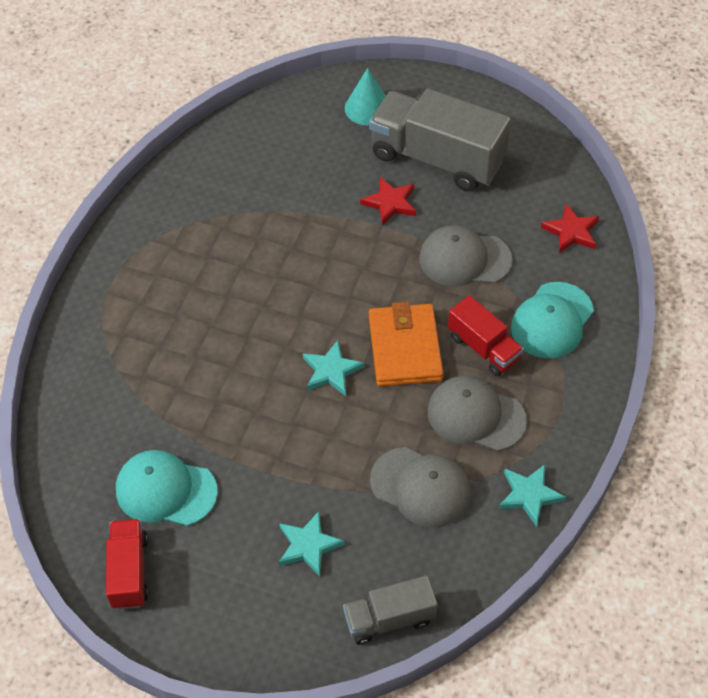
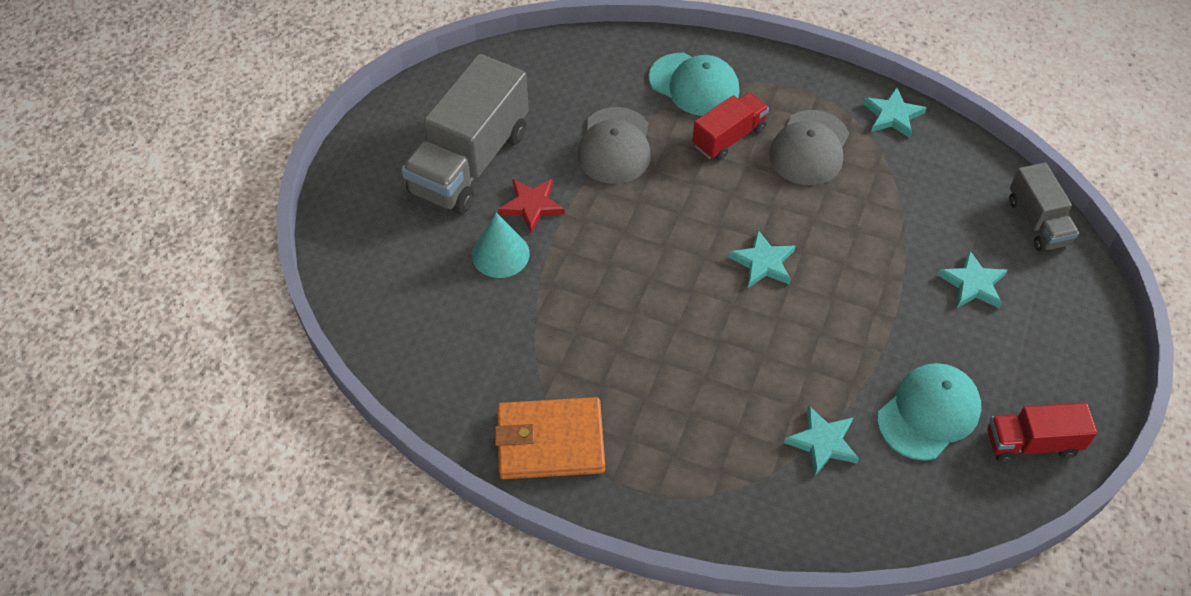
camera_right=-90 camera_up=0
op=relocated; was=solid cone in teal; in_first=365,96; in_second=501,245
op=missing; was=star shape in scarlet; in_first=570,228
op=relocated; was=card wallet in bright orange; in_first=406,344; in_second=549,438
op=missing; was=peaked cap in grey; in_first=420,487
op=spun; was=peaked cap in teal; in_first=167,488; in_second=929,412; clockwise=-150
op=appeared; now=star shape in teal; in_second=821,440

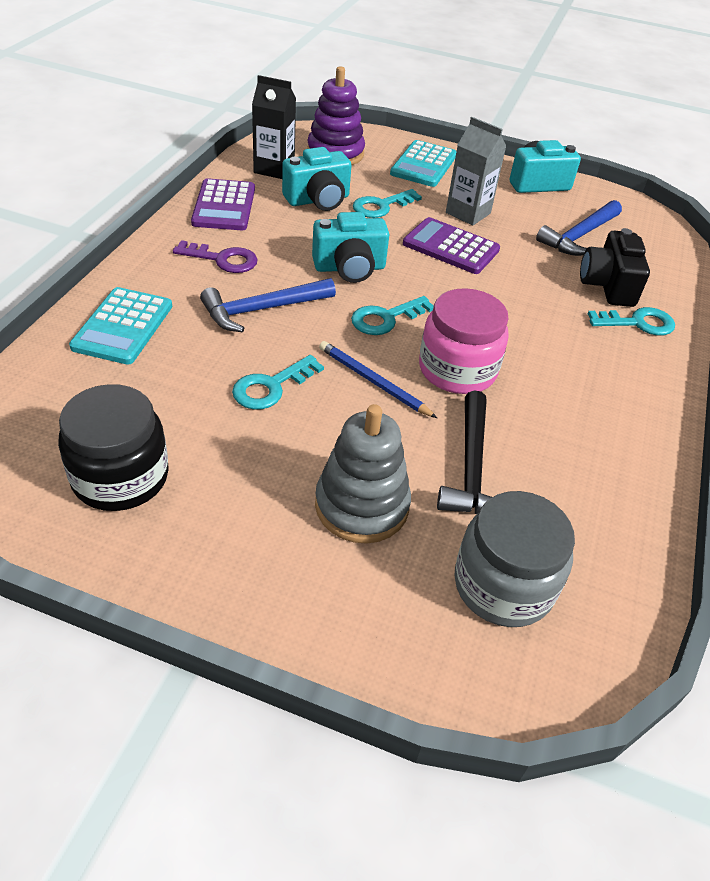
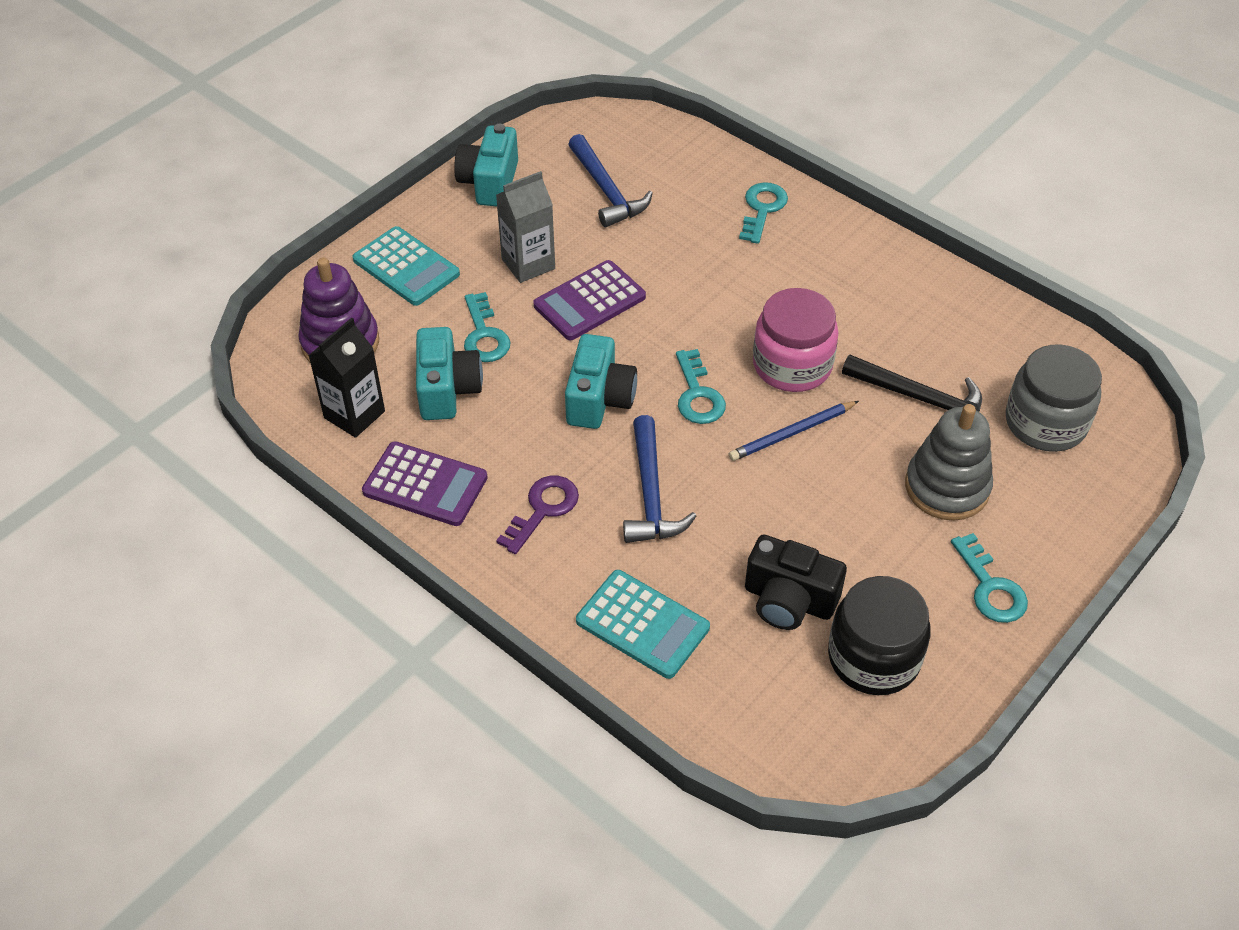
camera_right=-65 camera_up=5
op=relocated; was=compact camera in jet-black; in_first=615,267; in_second=796,582
op=relocated; was=door key in teal; in_first=278,382; in_second=989,578

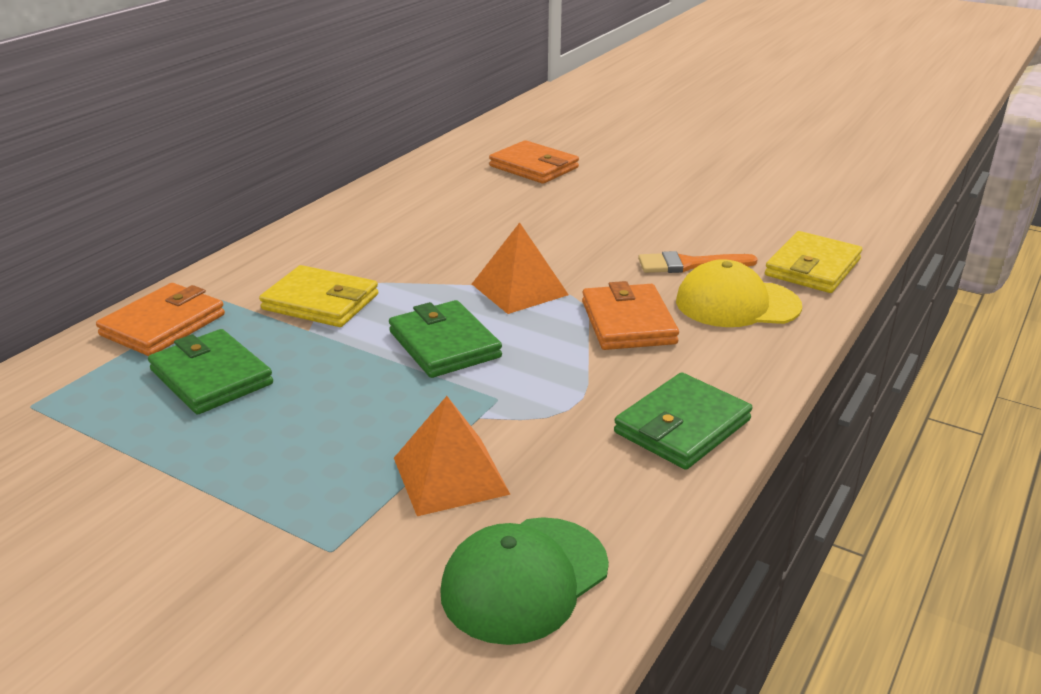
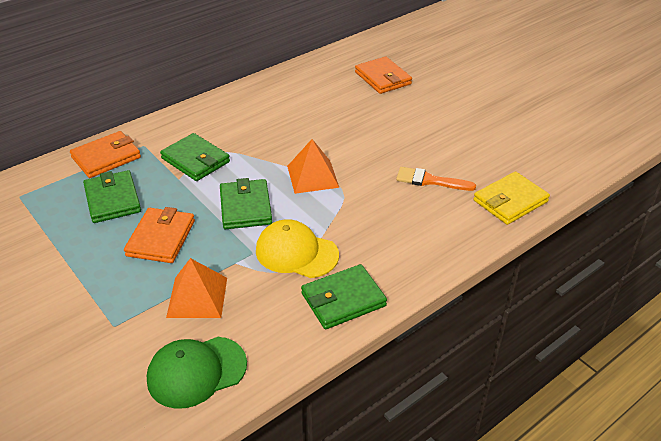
camera_right=20 camera_up=10
op=relocated; was=peaked cap in bright yellow; in_first=739,293; in_second=297,248
op=colour; was=card wallet in bright yellow; now=card wallet in green; in_first=318,296; in_second=195,157
op=relocated; was=card wallet in bright orange; in_first=630,315; in_second=159,235

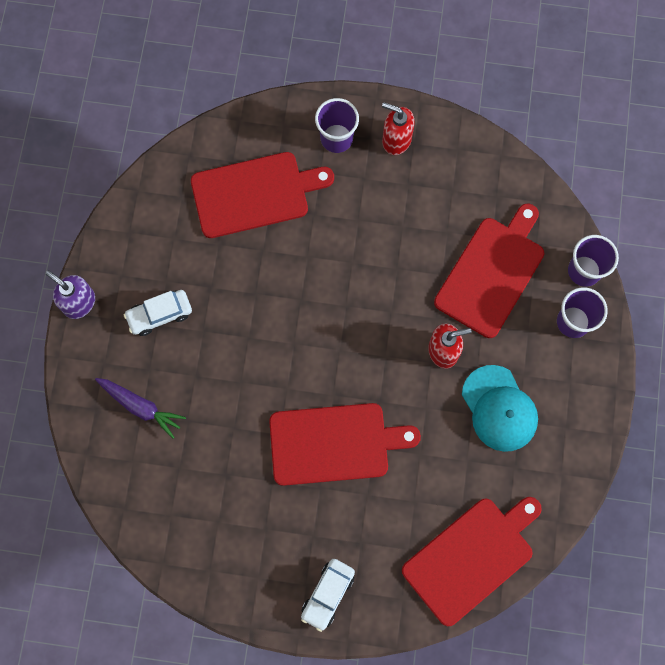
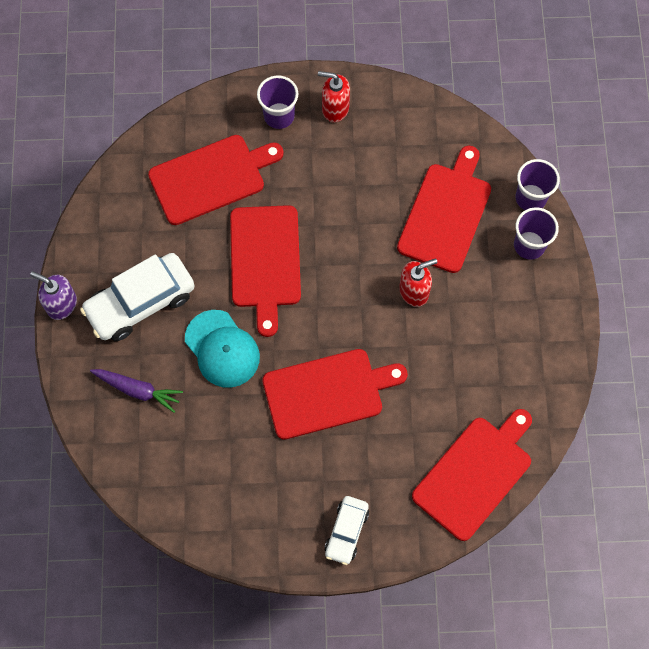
camera_right=-10 camera_up=-5
op=size; was=toy car in pure white; in_first=158,313; in_second=137,297; ratio=1.77
op=relocated; was=peaked cap in teal; in_first=500,408; in_second=222,349
op=appeared; now=chopping board in scarlet; in_second=265,271

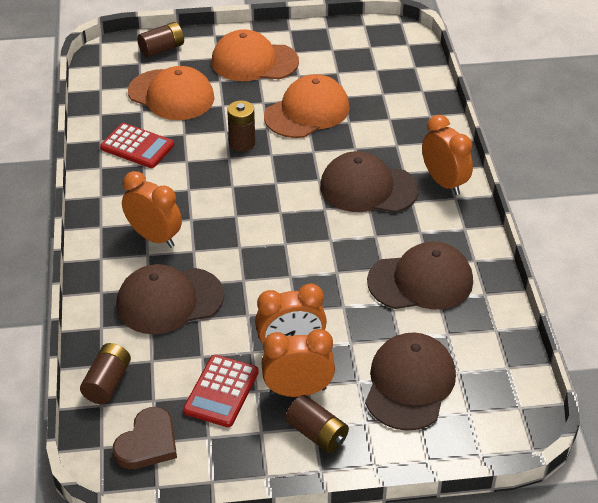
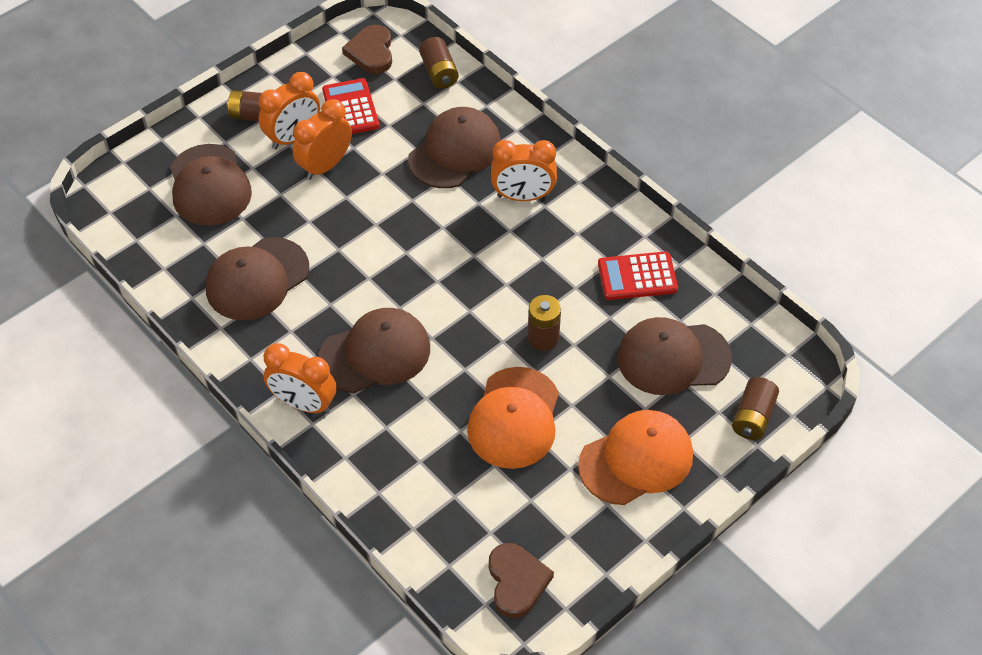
camera_right=145 camera_up=10
op=colour; was=peaked cap in bright orange; now=peaked cap in russet; in_first=171,93; in_second=675,356
op=appeared; now=love heart in russet; in_second=521,580

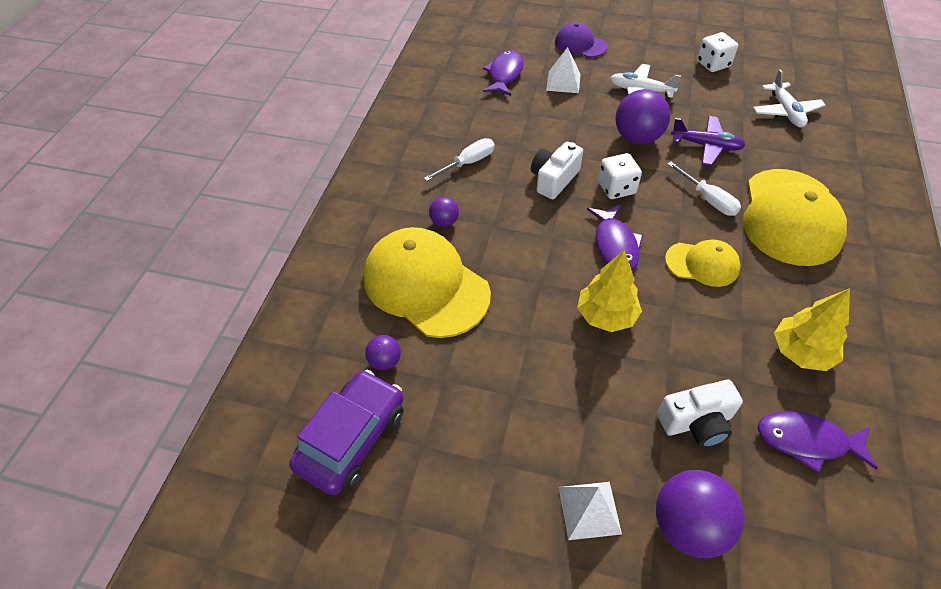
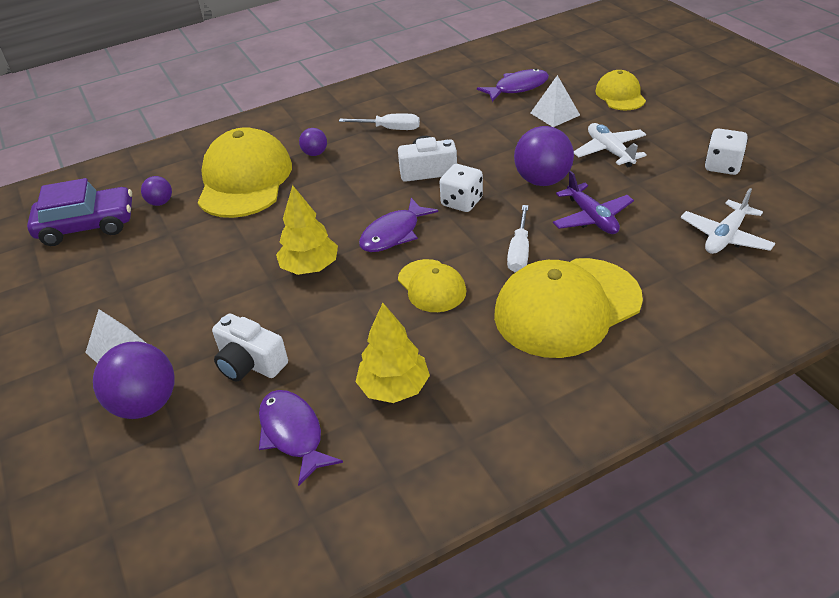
camera_right=50 camera_up=-10
op=colour; was=peaked cap in purple; now=peaked cap in bright yellow; in_first=581,40; in_second=620,90

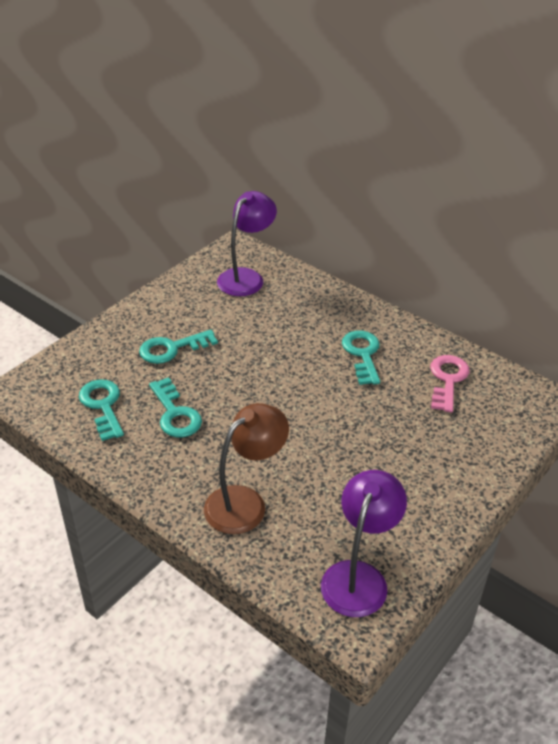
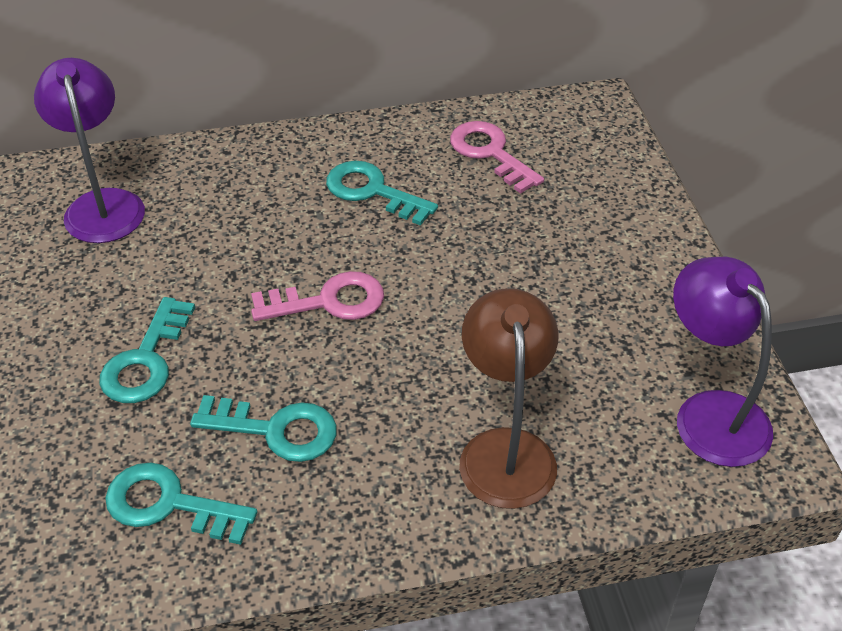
camera_right=-50 camera_up=5
op=appeared; now=door key in rosy; in_second=317,296

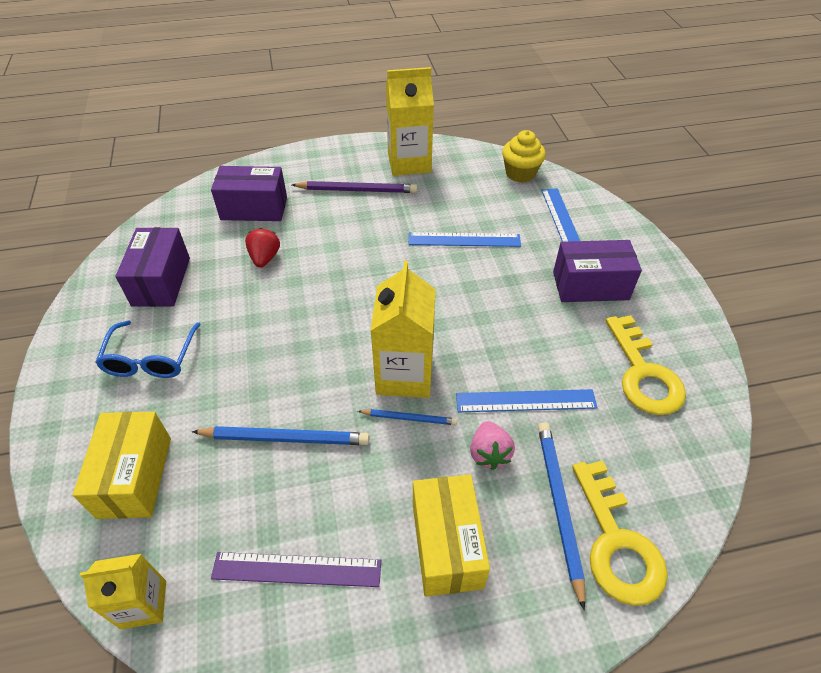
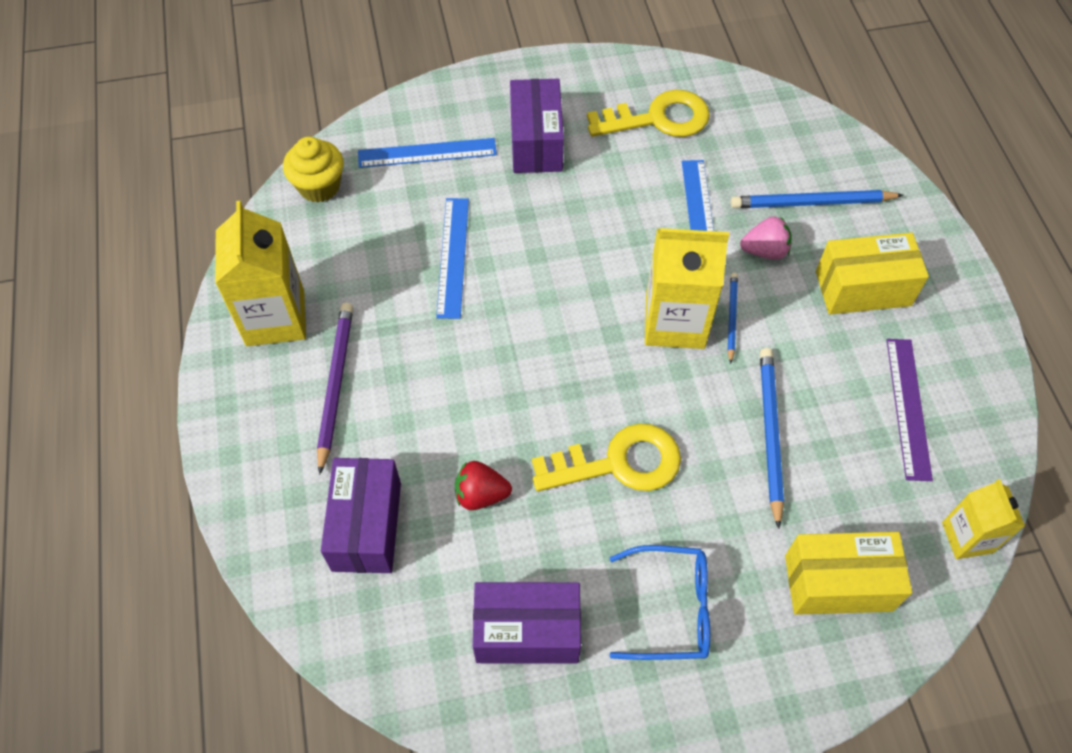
camera_right=-90 camera_up=10
op=relocated; was=door key in bright yellow; in_first=620,533; in_second=606,457

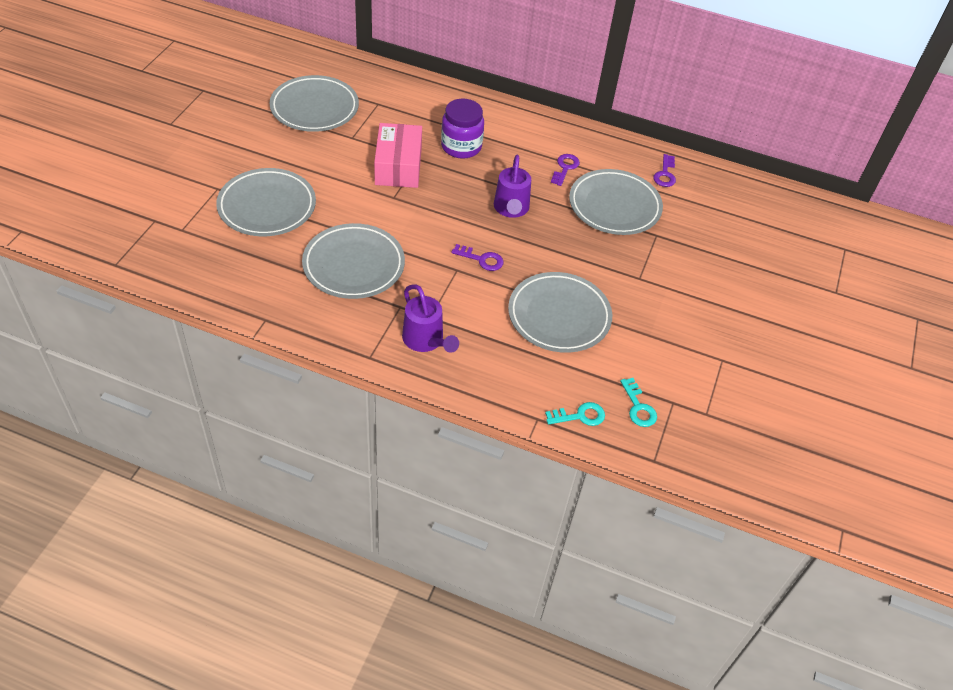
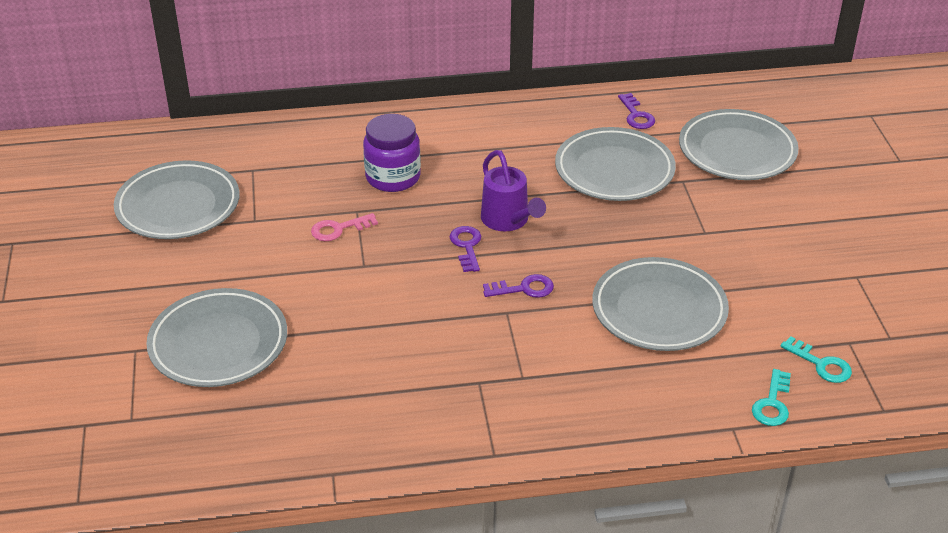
camera_right=-25 camera_up=-10
op=exchanged; was=package in rosy; now=door key in rosy; in_first=398,155; in_second=344,227
op=relocated; was=door key in purple; in_first=565,170; in_second=465,249
op=relocated; was=plate in grey; in_first=353,261; in_second=739,144
op=missing; was=watering pot in purple; in_first=430,318
op=spun; was=door key in teal; in_first=575,414; in_second=771,397; clockwise=150

